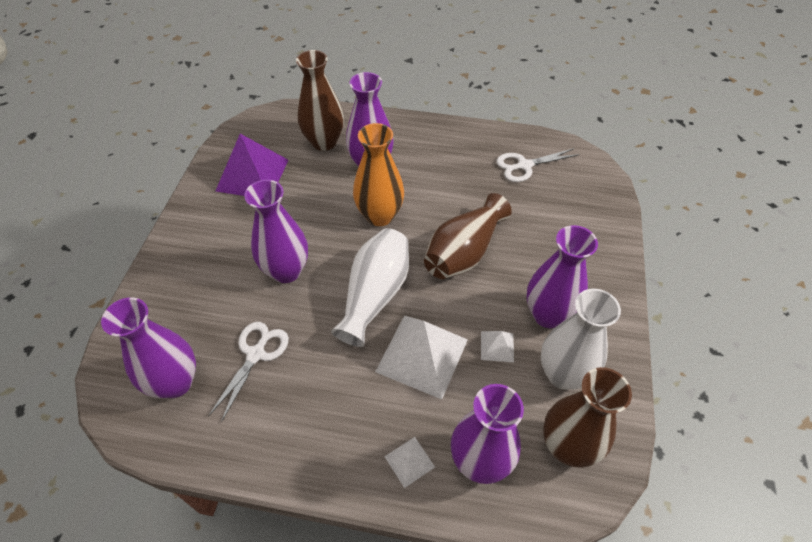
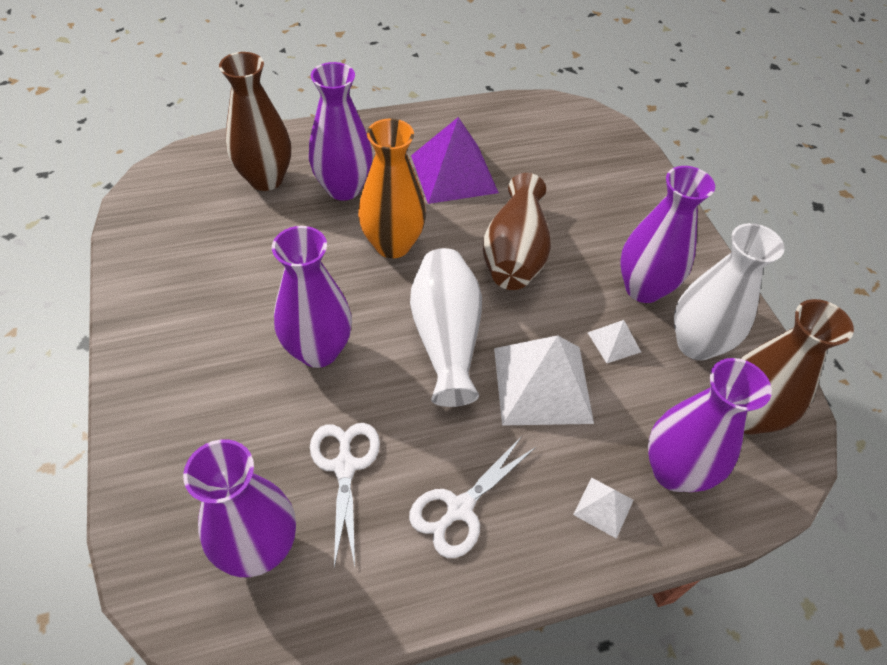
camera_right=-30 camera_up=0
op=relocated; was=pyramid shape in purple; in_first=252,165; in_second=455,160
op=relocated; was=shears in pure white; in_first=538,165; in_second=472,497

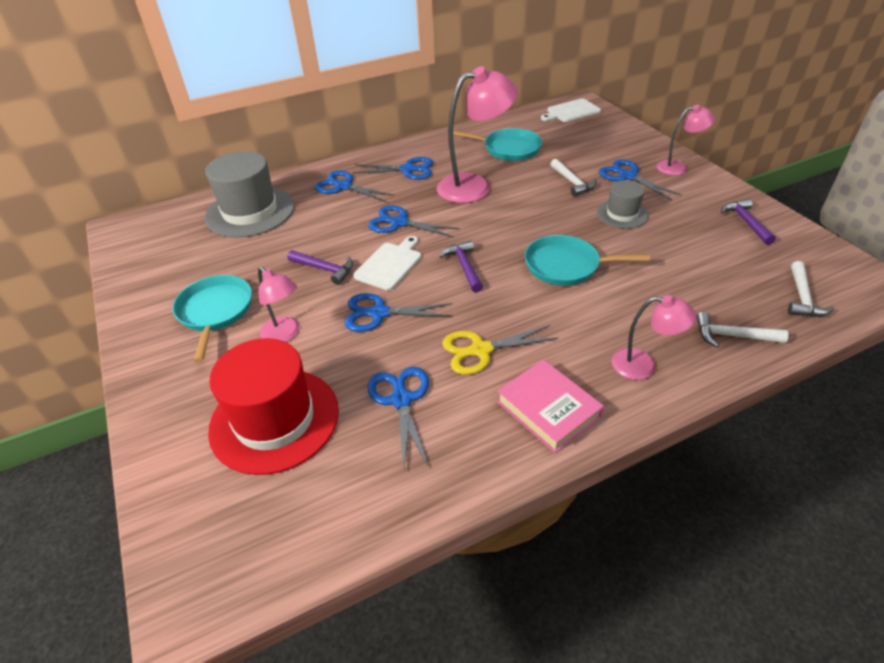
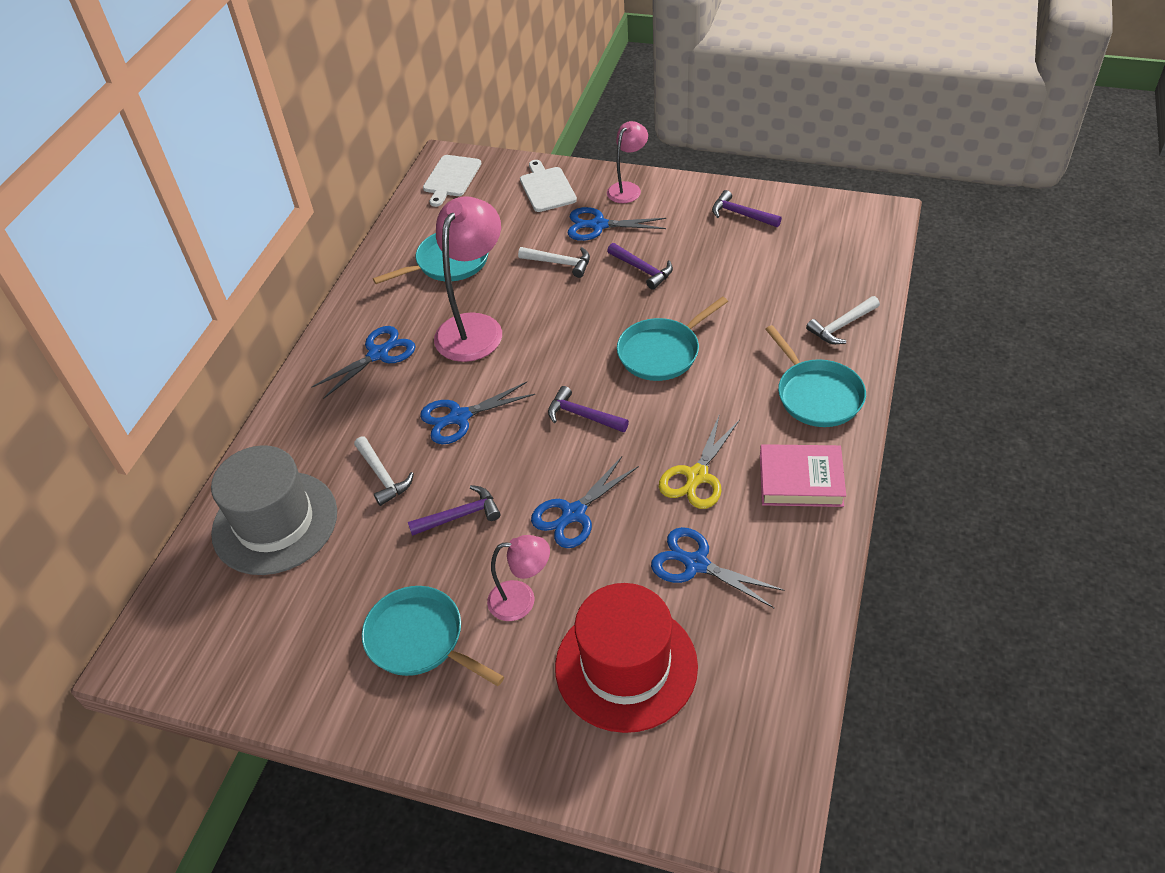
camera_right=-45 camera_up=5
op=missing; was=shears in cobalt; in_first=355,186
op=exchanged; was=hat in grey; now=hammer in purple; in_first=622,204; in_second=640,266
op=relocated; was=chopping board in pure white; in_first=387,263; in_second=548,186
op=relocated; was=hammer in pure white; in_first=811,289; in_second=384,471
op=exchanged; was=desk lamp in rosy; now=frying pan in teal; in_first=654,337; in_second=815,376

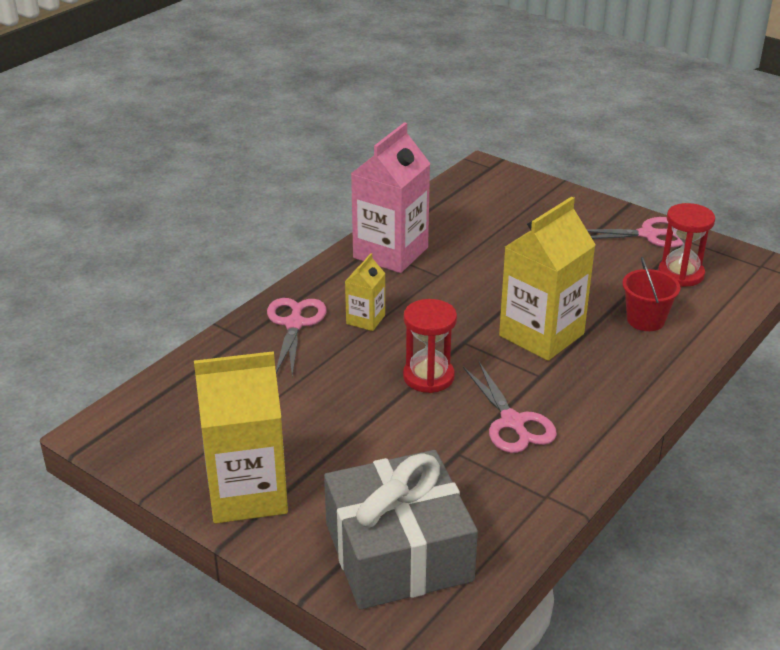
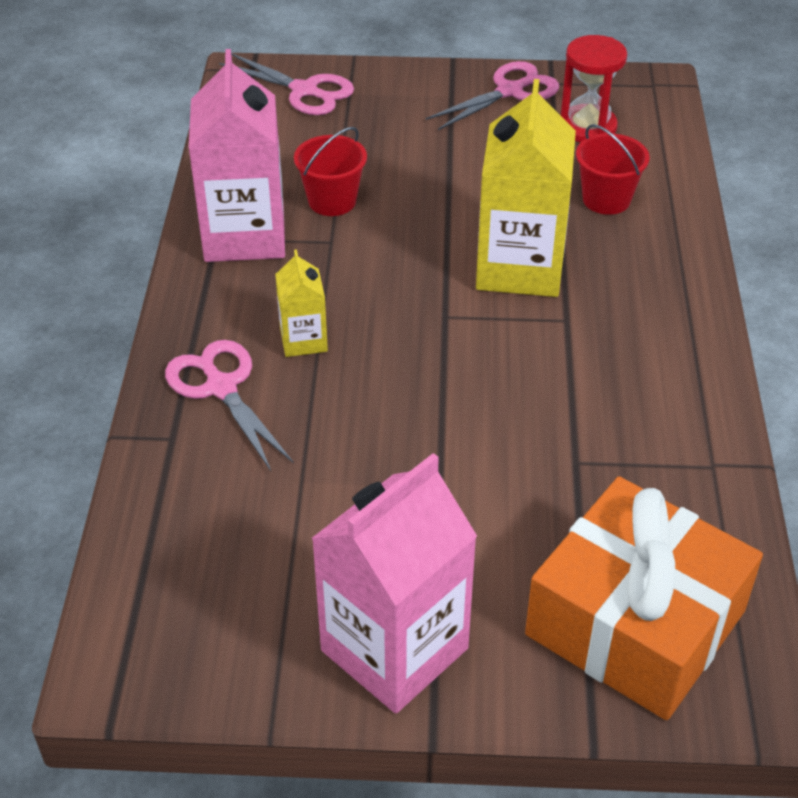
camera_right=-35 camera_up=10
op=missing; was=sand timer in scarlet; in_first=430,346
op=colour; was=carton in bright yellow; now=carton in rosy; in_first=241,437; in_second=394,583
op=relocated; was=shears in rosy; in_first=510,407; in_second=286,84
op=colour; was=present in grey; now=present in bright orange; in_first=401,530; in_second=644,598
op=appeared; now=pail in scarlet; in_second=330,171

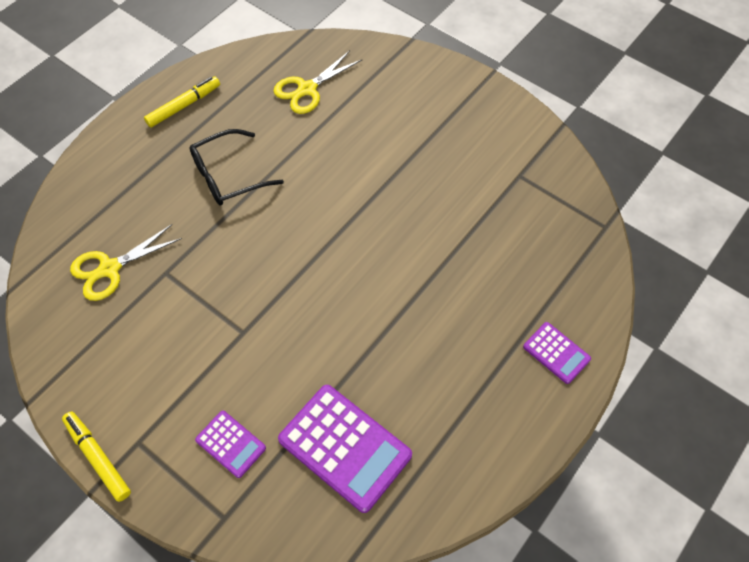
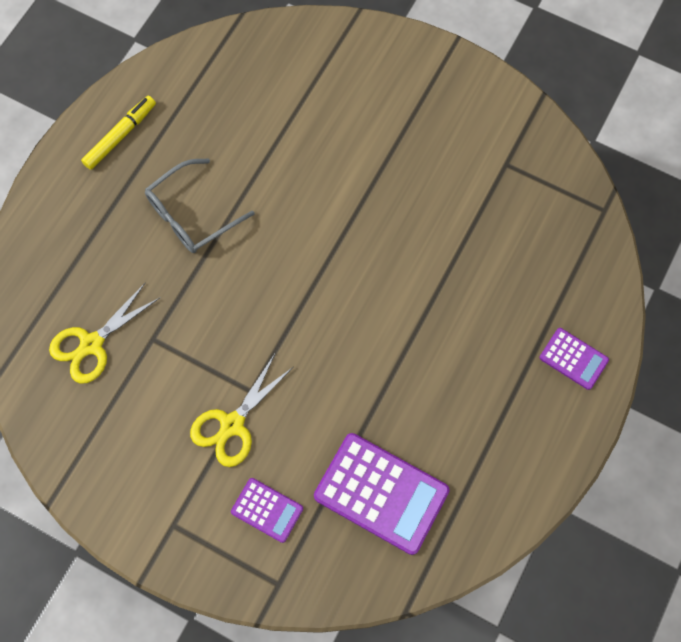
camera_right=-10 camera_up=10
op=relocated; was=shears in bright yellow; in_first=318,82; in_second=241,410
op=colour; was=eyeglasses in jet-black; now=eyeglasses in grey; in_first=237,167; in_second=200,205
op=missing; was=felt pen in bright yellow; in_first=96,457

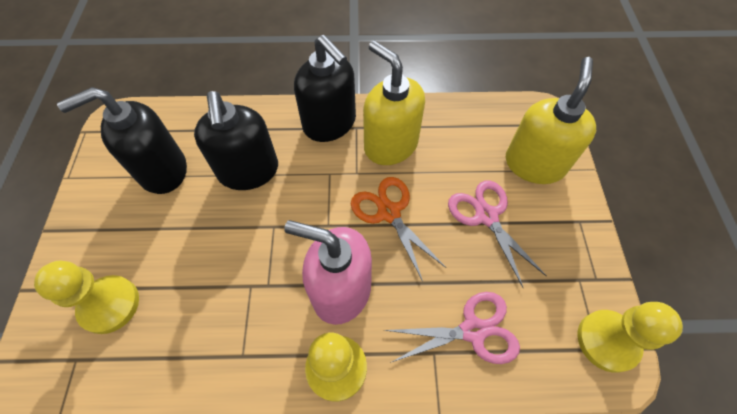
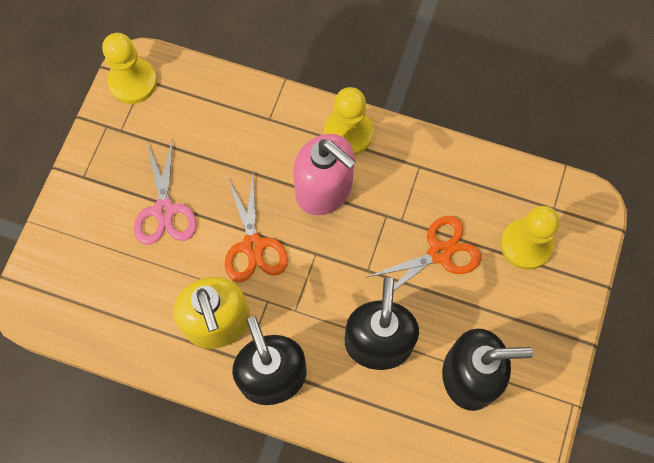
camera_right=-160 camera_up=10
op=missing; was=pump bottle in bright yellow; in_first=551,120
op=missing; was=shears in rosy; in_first=452,328
op=appeared; now=shears in bright orange; in_second=423,258

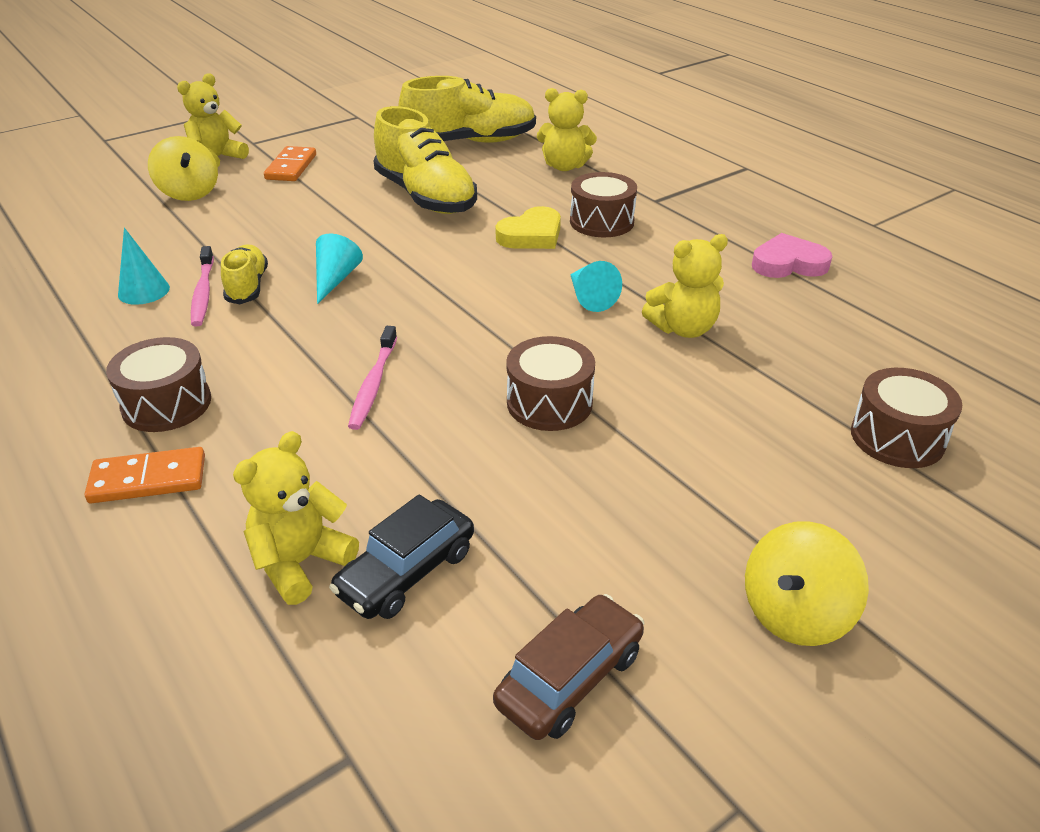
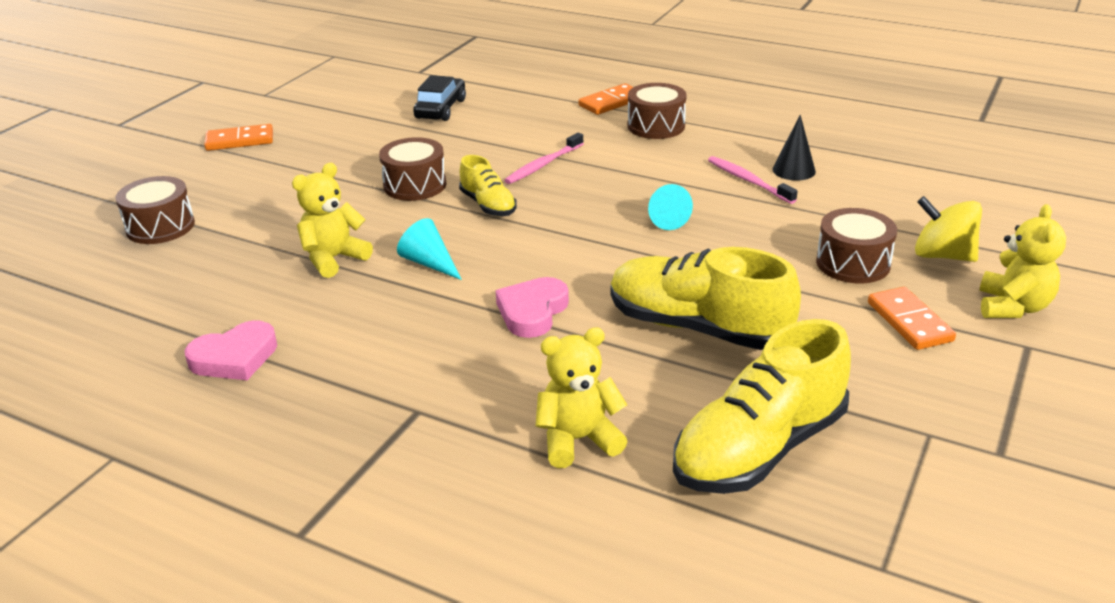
camera_right=155 camera_up=-5
op=relocated; was=toy drum in russet; in_first=603,204; in_second=856,245
op=colour; was=love heart in bright yellow; now=love heart in rosy; in_first=528,227; in_second=532,307
op=colour; was=solid cone in teal; now=solid cone in jet-black; in_first=144,266; in_second=794,148
op=relocated; was=lace-up shoe in bright yellow; in_first=244,274; in_second=488,185
op=spun; was=dental brush in rosy; in_first=372,378; in_second=544,158; clockwise=-120
op=missing; was=stuffed bear in bright yellow; in_first=296,518
op=exchanged; was=spinning top in bright yellow; now=domino in bright orange; in_first=807,583; in_second=238,137
op=missing; was=toy car in russet; in_first=568,667

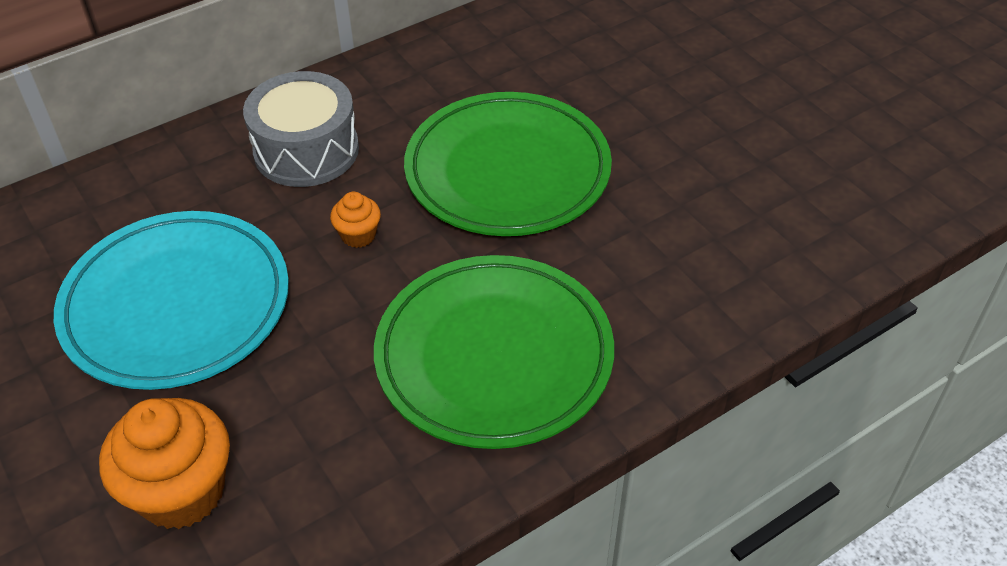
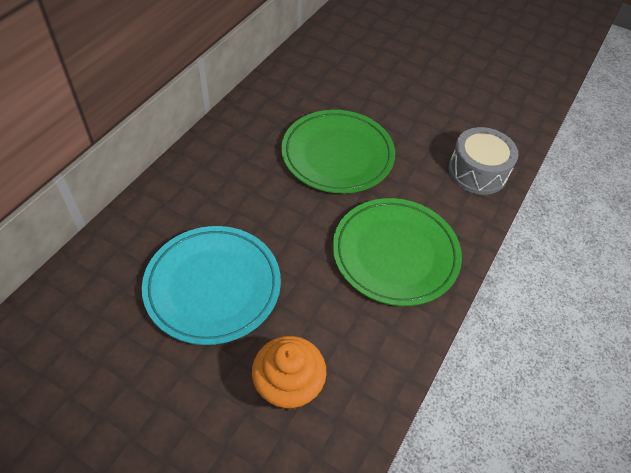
camera_right=-30 camera_up=5
op=relocated; was=toy drum in grey; in_first=301,129; in_second=483,161
op=missing; was=fairy cake in bright orange; in_first=355,220

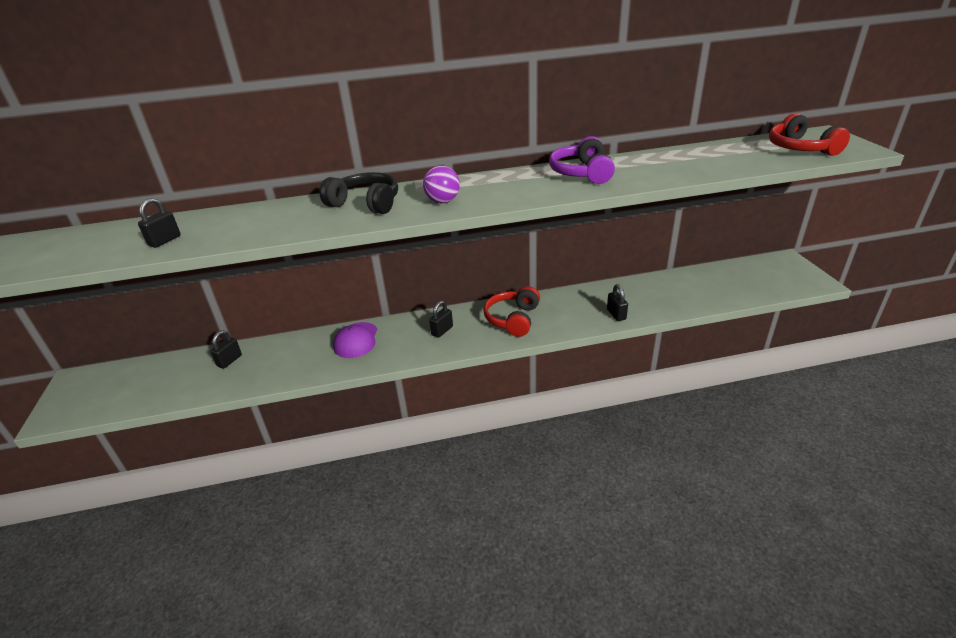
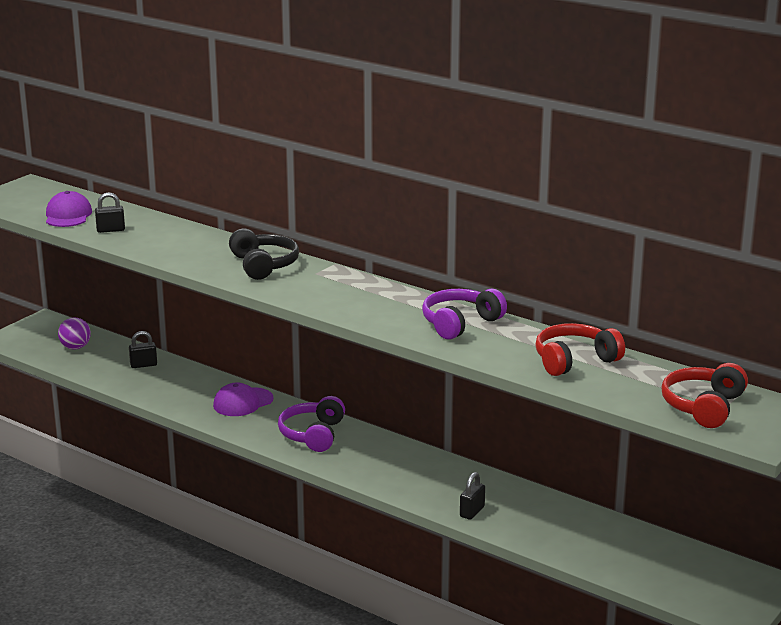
camera_right=45 camera_up=-10
op=relocated; was=play ball in purple; in_first=441,184; in_second=74,333
op=relocated; was=over-ear headphones in scarlet; in_first=511,311; in_second=580,349
op=exchanged; was=padlock in jet-black; now=over-ear headphones in purple; in_first=441,319; in_second=311,424
op=appeared; now=peaked cap in purple; in_second=69,209

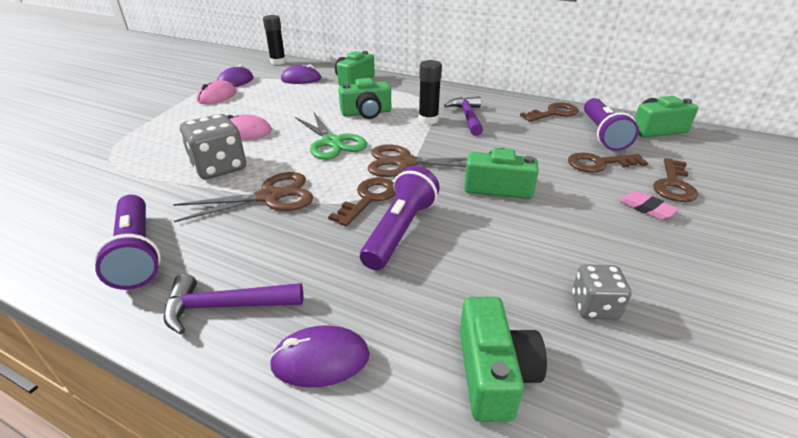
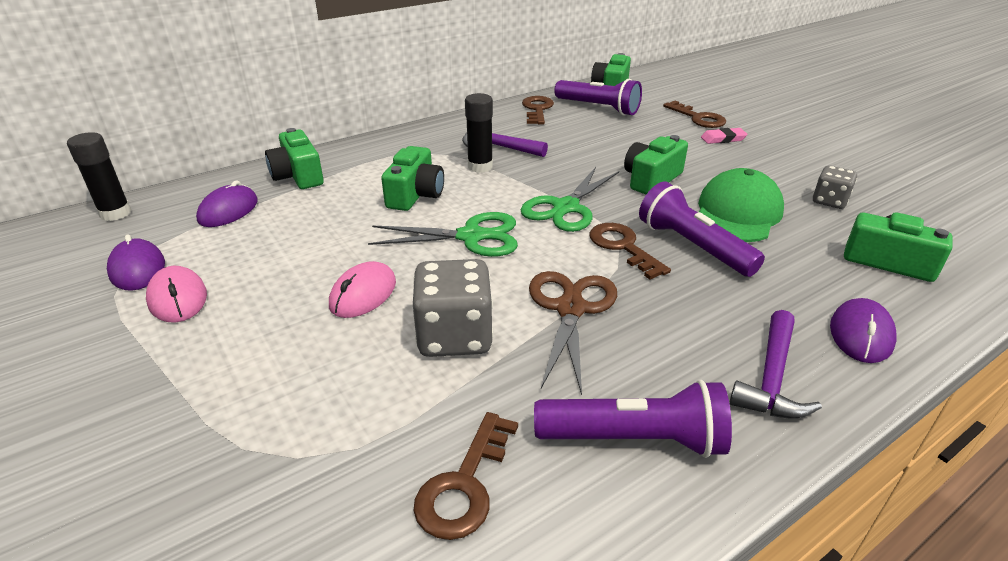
camera_right=-60 camera_up=0
op=colour; was=shears in russet; now=shears in green; in_first=417,161; in_second=570,199
op=relocated; was=door key in russet; in_first=608,162; in_second=465,476
op=appeared; now=peaked cap in green; in_second=741,205

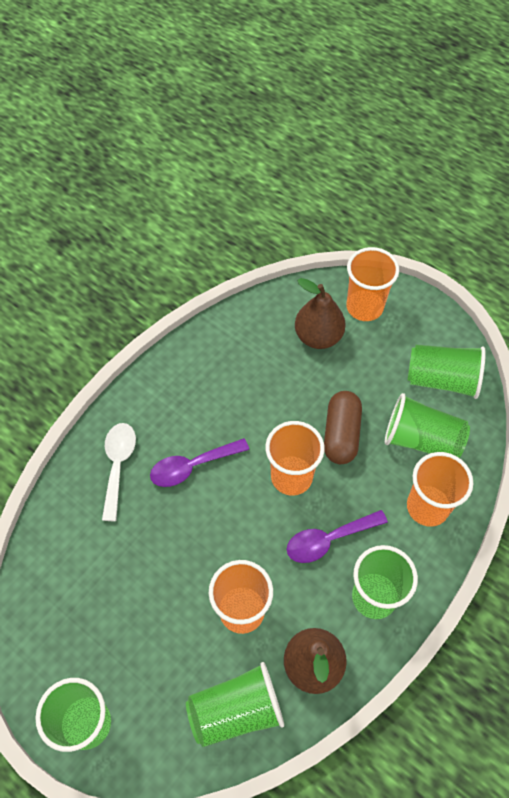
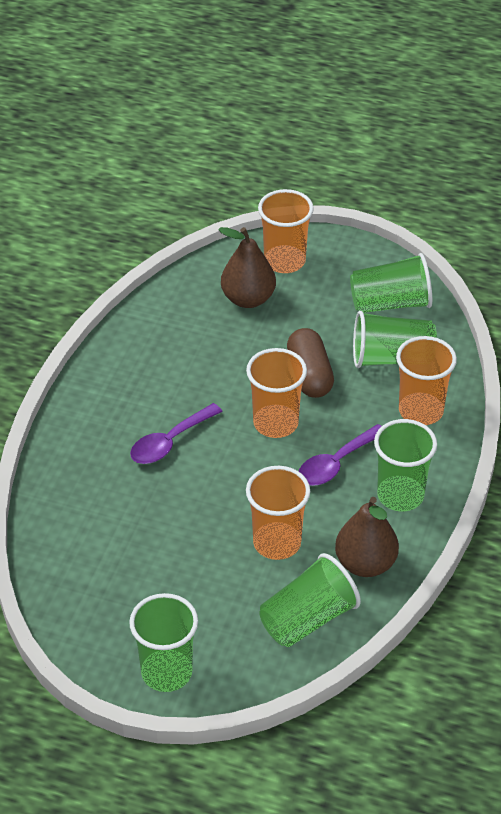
camera_right=-20 camera_up=-15
op=missing; was=teaspoon in pure white; in_first=119,472

